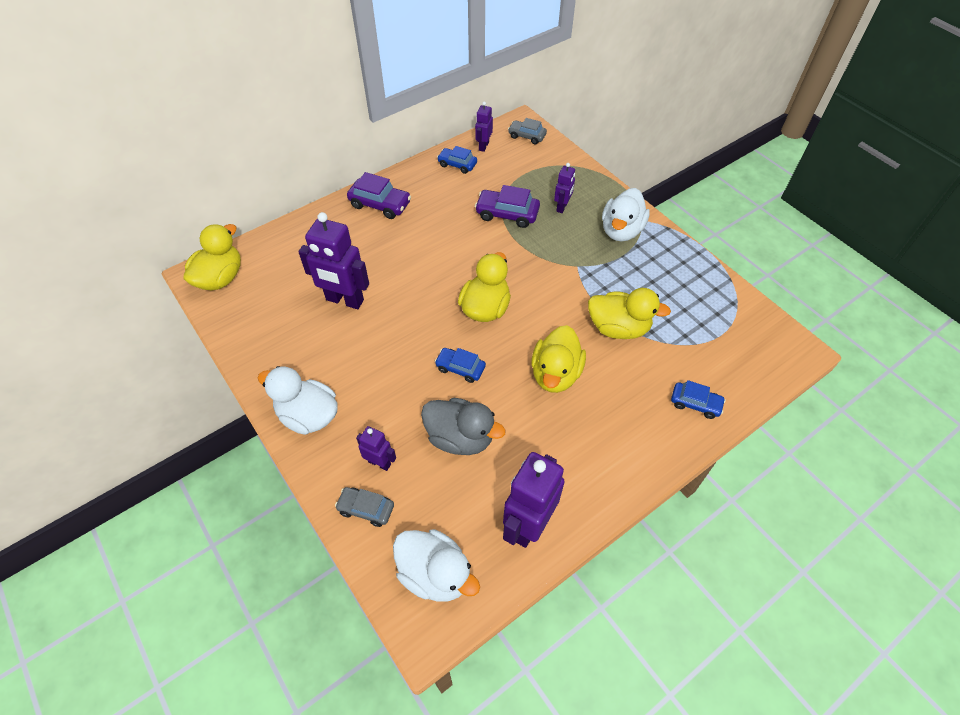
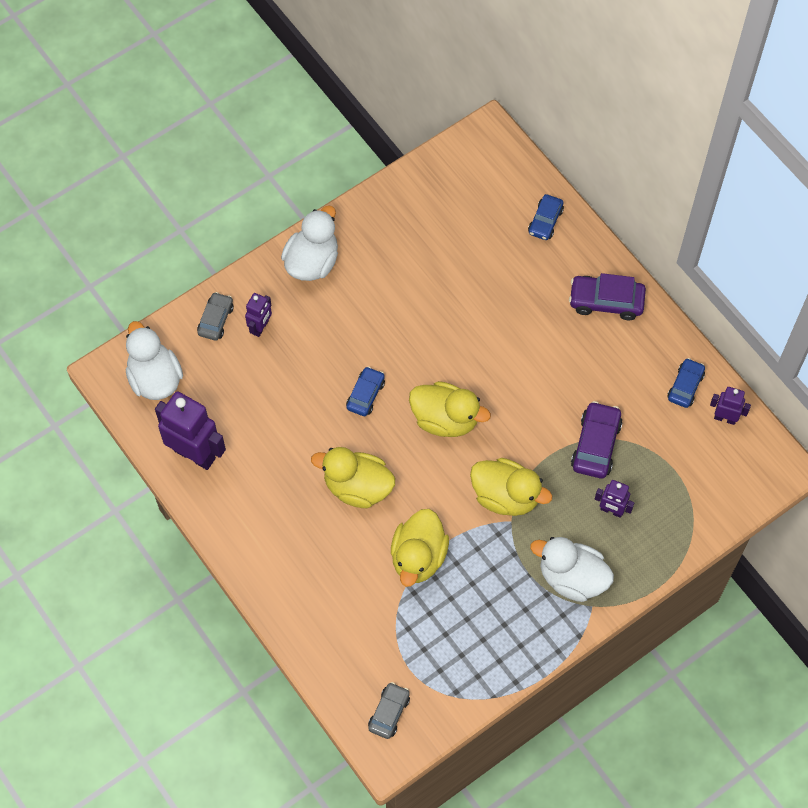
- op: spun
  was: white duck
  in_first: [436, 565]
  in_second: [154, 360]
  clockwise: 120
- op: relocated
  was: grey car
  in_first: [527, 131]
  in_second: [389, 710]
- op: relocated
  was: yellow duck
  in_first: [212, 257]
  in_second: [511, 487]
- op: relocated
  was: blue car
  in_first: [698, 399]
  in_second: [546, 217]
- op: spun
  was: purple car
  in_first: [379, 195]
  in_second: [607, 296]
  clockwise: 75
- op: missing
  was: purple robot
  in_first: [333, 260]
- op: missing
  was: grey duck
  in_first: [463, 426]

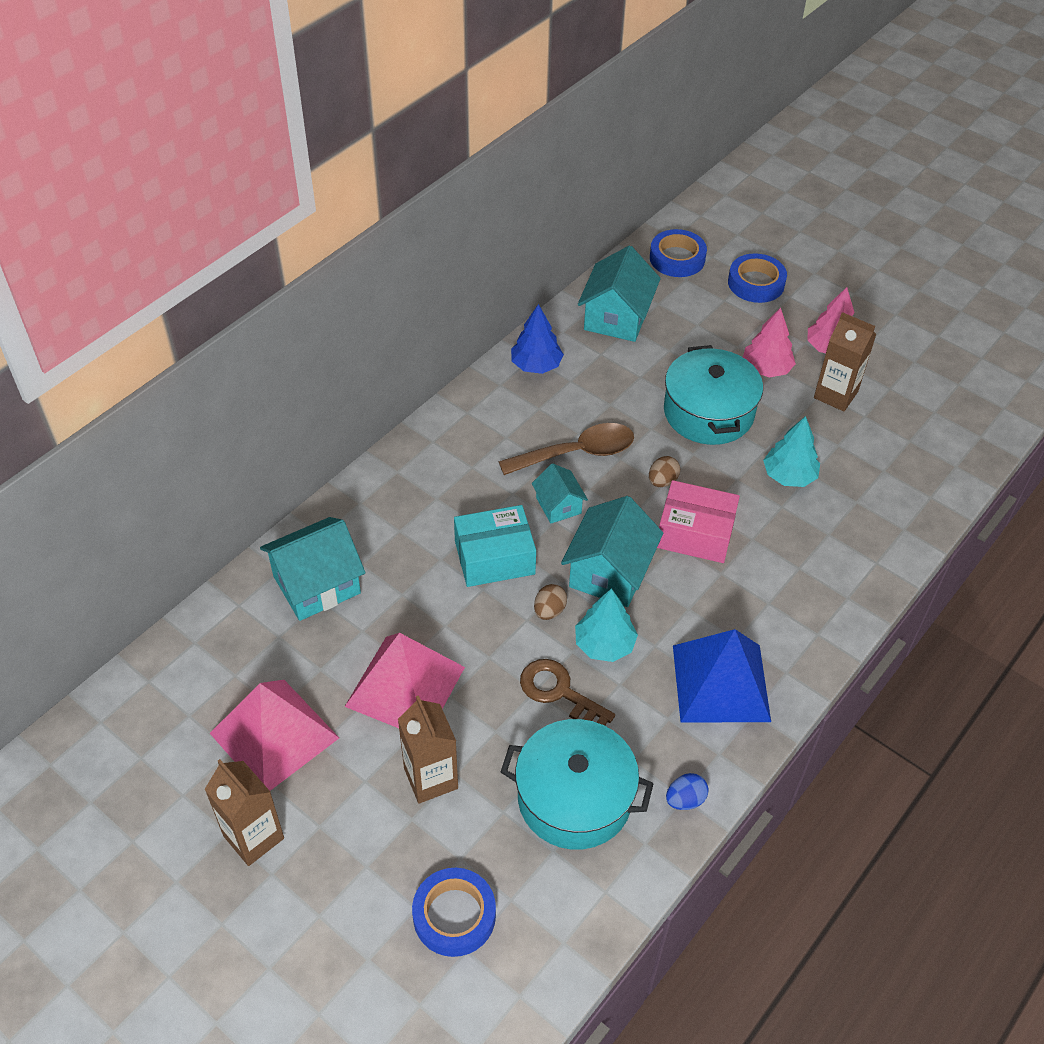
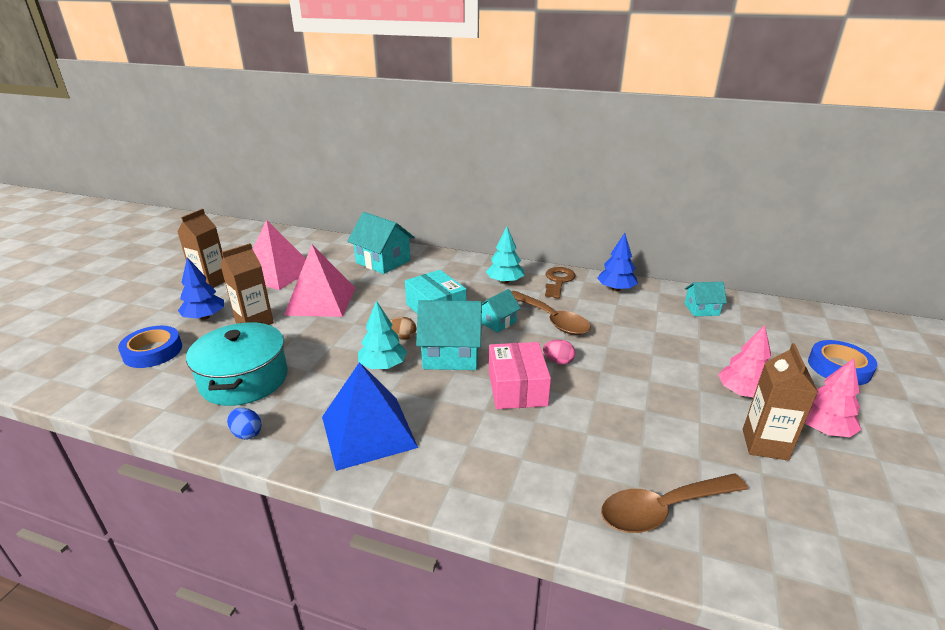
- op: appeared
  now: blue tree
  in_second: [201, 288]
- op: relocated
  was: turquoise tree
  in_first: [791, 451]
  in_second: [505, 255]
- op: colour
  was: brown egg
  now: pink egg
  in_first: [664, 471]
  in_second: [559, 352]
- op: relocated
  was: brown key
  in_first: [567, 692]
  in_second: [560, 283]
- op: appeared
  now: brown spoon
  in_second: [674, 503]
- op: size
  was: turquoise house
  in_first: [619, 294]
  in_second: [706, 299]
  ratio: 0.57
- op: missing
  was: blue tape
  in_first: [678, 253]
- op: missing
  was: turquoise pot
  in_first: [713, 395]

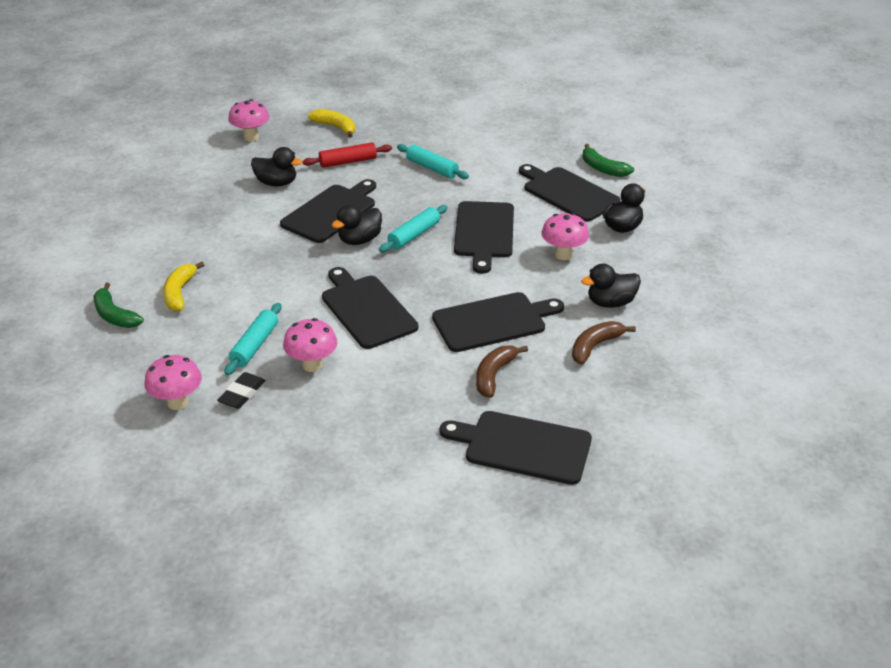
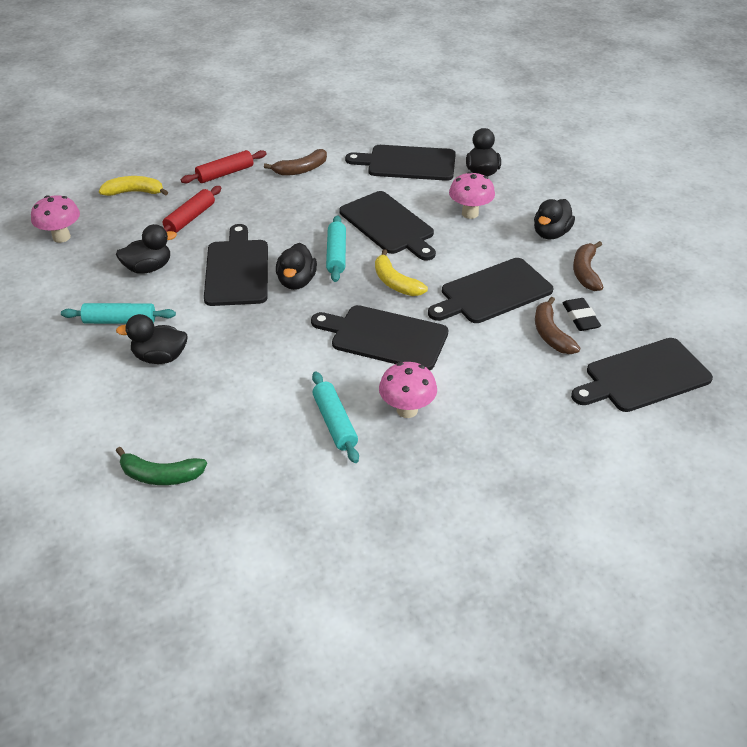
- op: relocated
  was: turquoise rolling pin
  in_first: [433, 161]
  in_second: [118, 313]
- op: appeared
  now: black duck
  in_second: [152, 339]
- op: appeared
  now: red rolling pin
  in_second: [224, 166]
- op: appeared
  now: brown banana
  in_second: [295, 162]
- op: relocated
  was: yellow banana
  in_first: [183, 286]
  in_second: [401, 272]
- op: spun
  was: black cutting board
  in_first: [498, 322]
  in_second: [490, 290]
  clockwise: -150
- op: relocated
  was: black eraser
  in_first: [241, 390]
  in_second: [582, 314]
- op: missing
  was: pink mushroom
  in_first: [173, 382]
- op: missing
  was: green banana
  in_first: [608, 160]

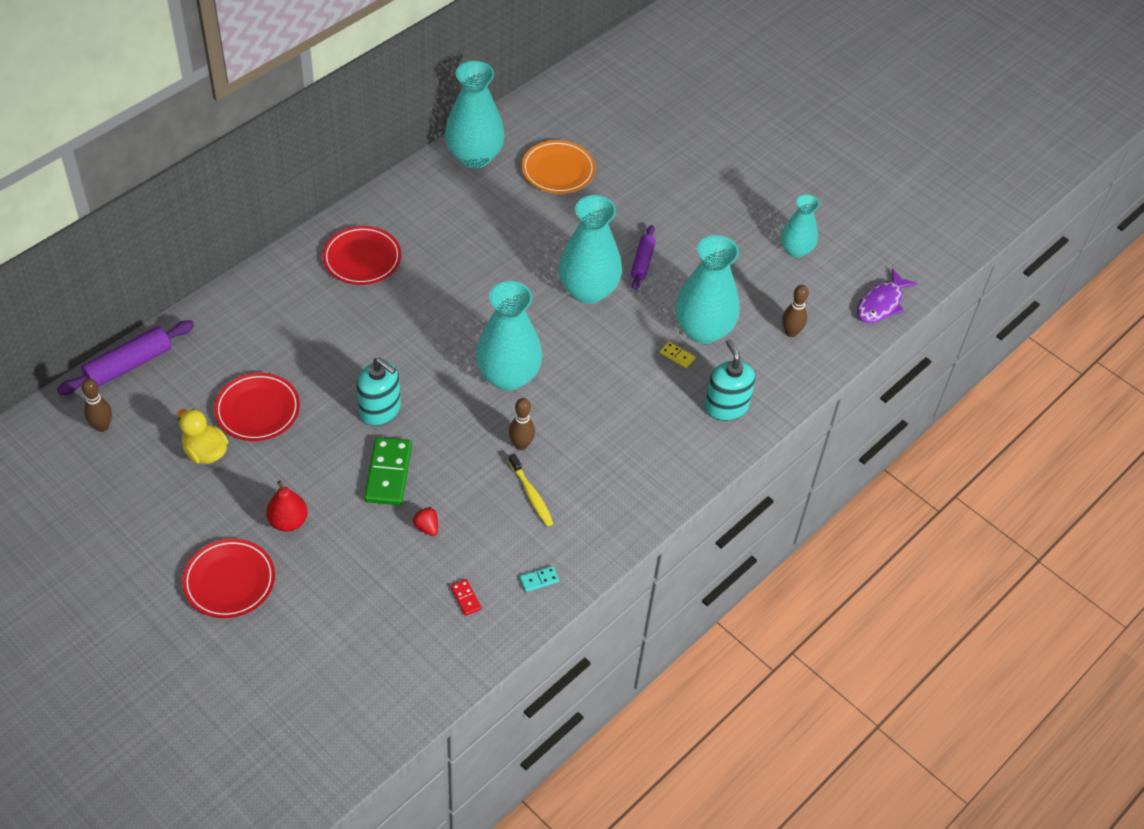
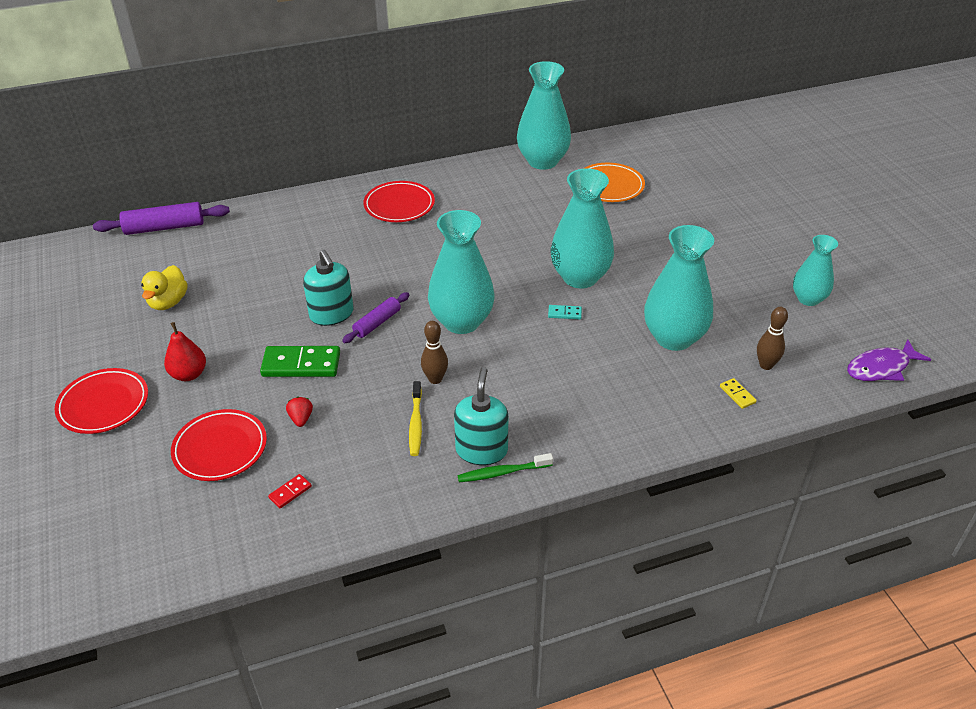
- op: spun
  was: yellow duck
  in_first: [202, 436]
  in_second: [164, 287]
  clockwise: -150
- op: relocated
  was: red plate
  in_first: [257, 407]
  in_second: [219, 445]
- op: spun
  was: green domino
  in_first: [388, 471]
  in_second: [300, 361]
  clockwise: 60
- op: spun
  was: red domino
  in_first: [466, 597]
  in_second: [290, 491]
  clockwise: 45
- op: relocated
  was: purple rolling pin
  in_first: [643, 257]
  in_second: [375, 317]
- op: relocated
  was: turquoise soap dispenser
  in_first: [730, 380]
  in_second: [481, 416]
- op: appeared
  now: green toothbrush
  in_second: [505, 467]
- op: relocated
  was: turquoise domino
  in_first: [539, 579]
  in_second: [565, 312]
- op: relocated
  was: yellow domino
  in_first: [678, 355]
  in_second: [738, 393]
- op: missing
  was: brown bowling pin
  in_first: [96, 405]

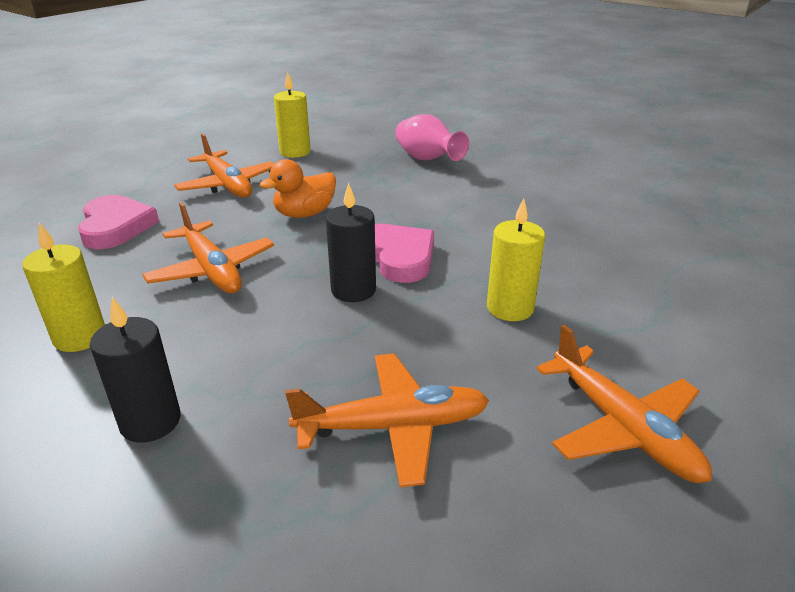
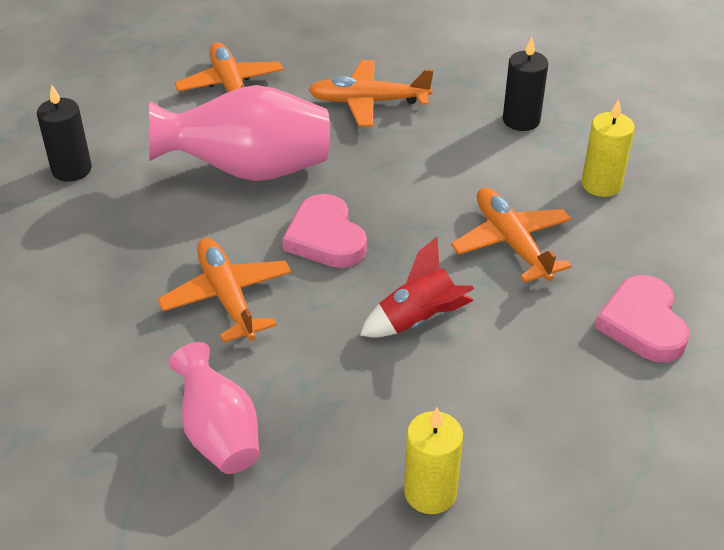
- op: relocated
  was: black candle
  in_first: [351, 242]
  in_second: [64, 133]
- op: exchanged
  was: yellow candle
  now: pink vase
  in_first: [516, 259]
  in_second: [239, 133]
- op: relocated
  was: orange plane
  in_first: [224, 166]
  in_second: [224, 290]
- op: exchanged
  was: orange duck
  now: red rocket
  in_first: [298, 188]
  in_second: [417, 287]

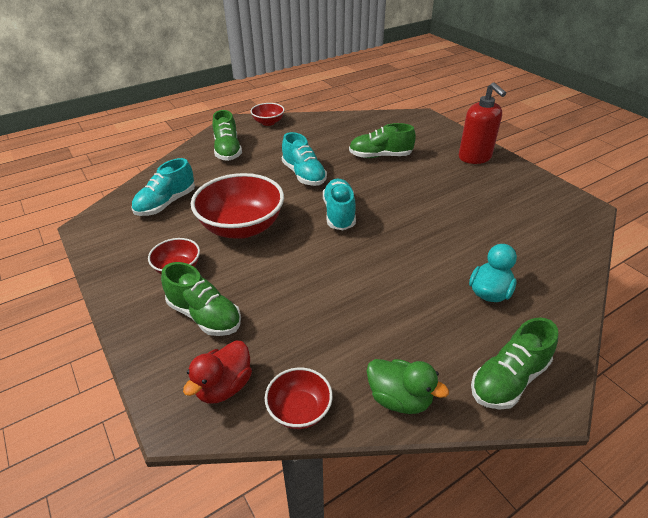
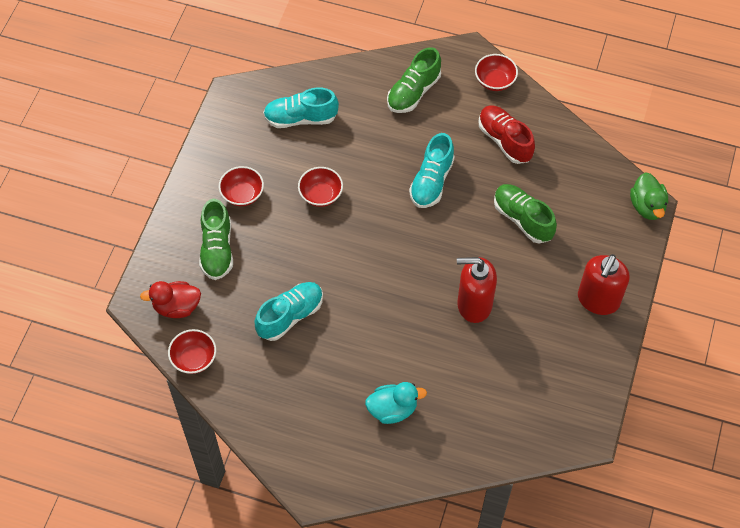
- op: relocated
  was: turquoise shoe
  in_first: [339, 205]
  in_second: [289, 311]
- op: size
  was: red bowl
  in_first: [237, 206]
  in_second: [320, 187]
  ratio: 0.51
- op: appeared
  now: red soap dispenser
  in_second: [477, 290]
- op: appeared
  now: red shoe
  in_second: [507, 134]
- op: relocated
  was: green duck
  in_first: [408, 386]
  in_second: [649, 196]
- op: missing
  was: green shoe
  in_first: [514, 363]

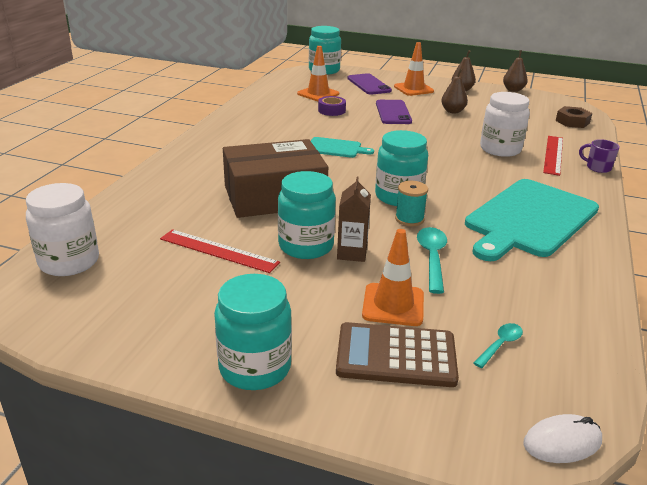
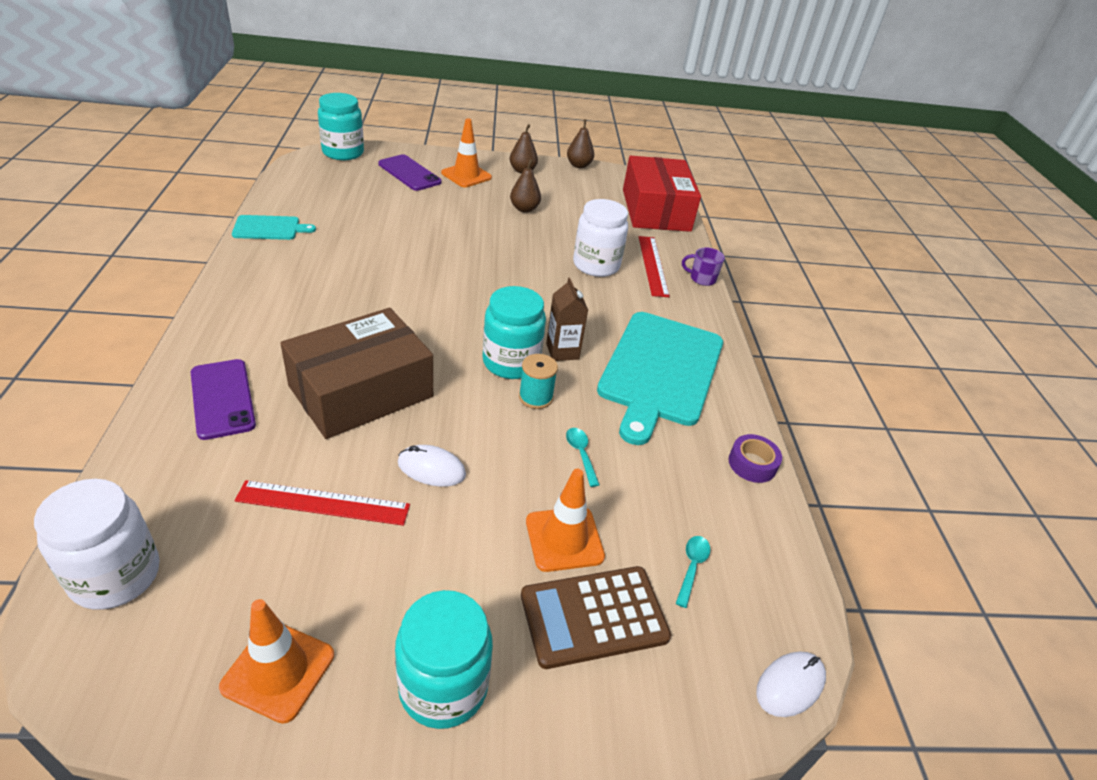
- op: relocated
  was: purple phone
  in_first: [394, 112]
  in_second: [223, 399]
- op: relocated
  was: orange traffic cone
  in_first: [318, 73]
  in_second: [276, 661]
- op: relocated
  was: turquoise cutting board
  in_first: [342, 147]
  in_second: [274, 227]
- op: exchanged
  was: turquoise jar
  now: white mouse
  in_first: [307, 215]
  in_second: [432, 466]
- op: relocated
  was: brown carton
  in_first: [354, 219]
  in_second: [567, 319]
- op: size
  was: turquoise spoon
  in_first: [432, 260]
  in_second: [583, 457]
  ratio: 0.6
- op: exchanged
  was: brown nut
  now: red box
  in_first: [574, 117]
  in_second: [662, 194]
- op: relocated
  was: purple tape
  in_first: [332, 106]
  in_second: [755, 458]

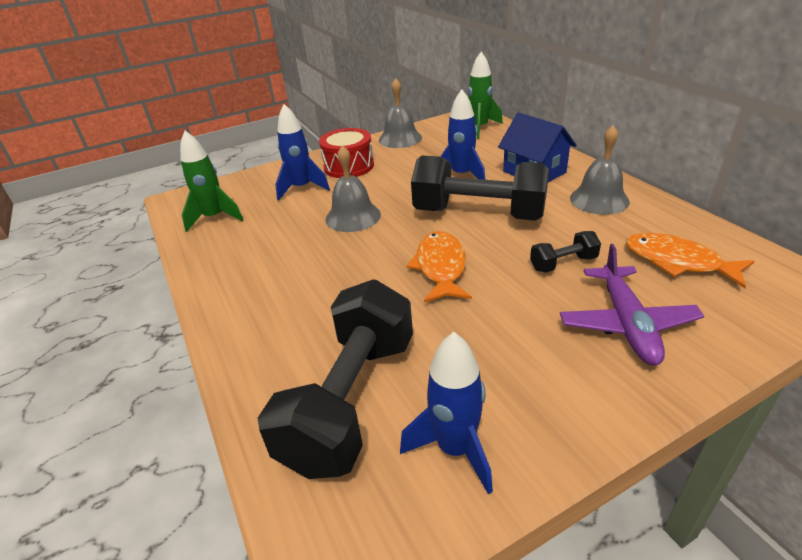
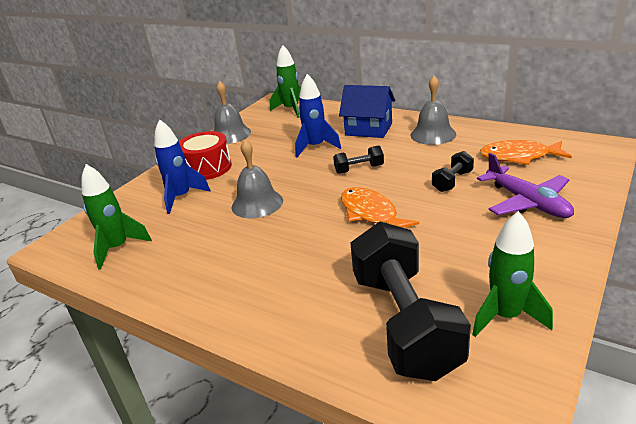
- op: size
  was: black dumbbell
  in_first: [480, 188]
  in_second: [358, 159]
  ratio: 0.44
- op: colour
  was: blue rocket
  now: green rocket
  in_first: [446, 413]
  in_second: [512, 274]

